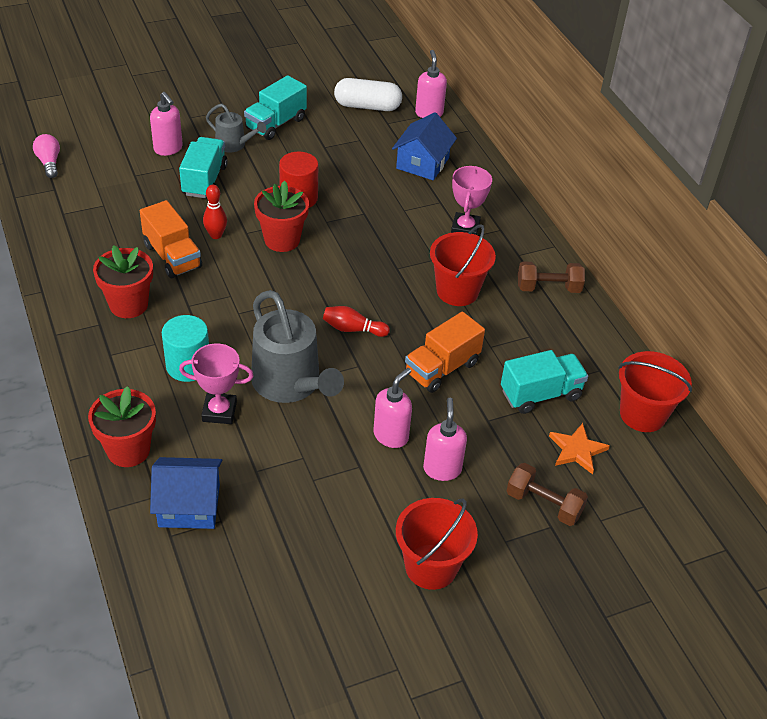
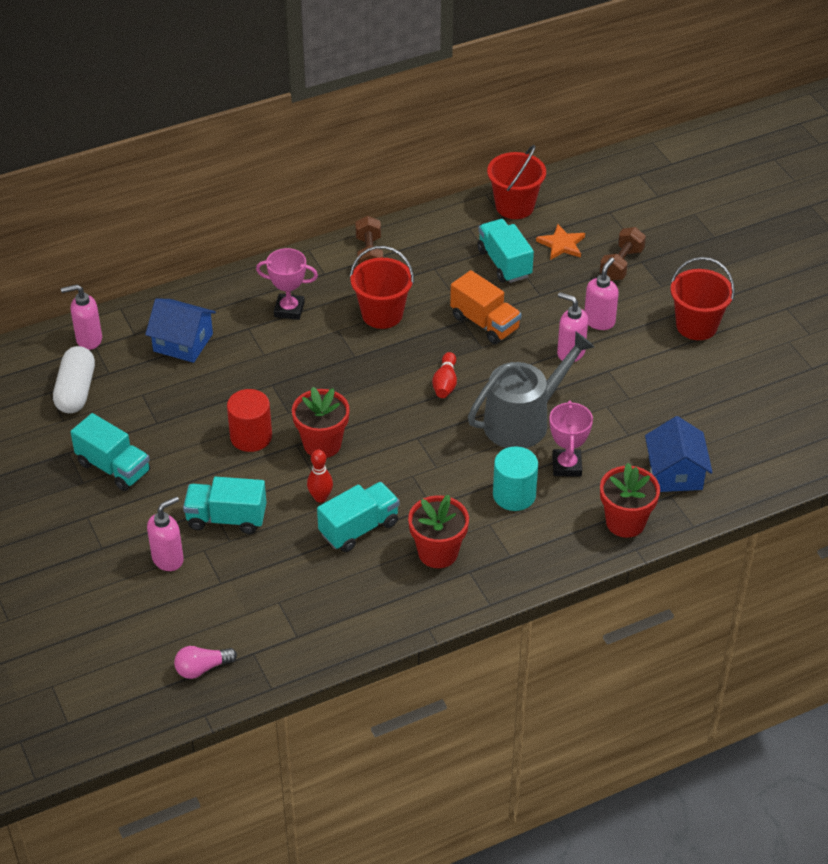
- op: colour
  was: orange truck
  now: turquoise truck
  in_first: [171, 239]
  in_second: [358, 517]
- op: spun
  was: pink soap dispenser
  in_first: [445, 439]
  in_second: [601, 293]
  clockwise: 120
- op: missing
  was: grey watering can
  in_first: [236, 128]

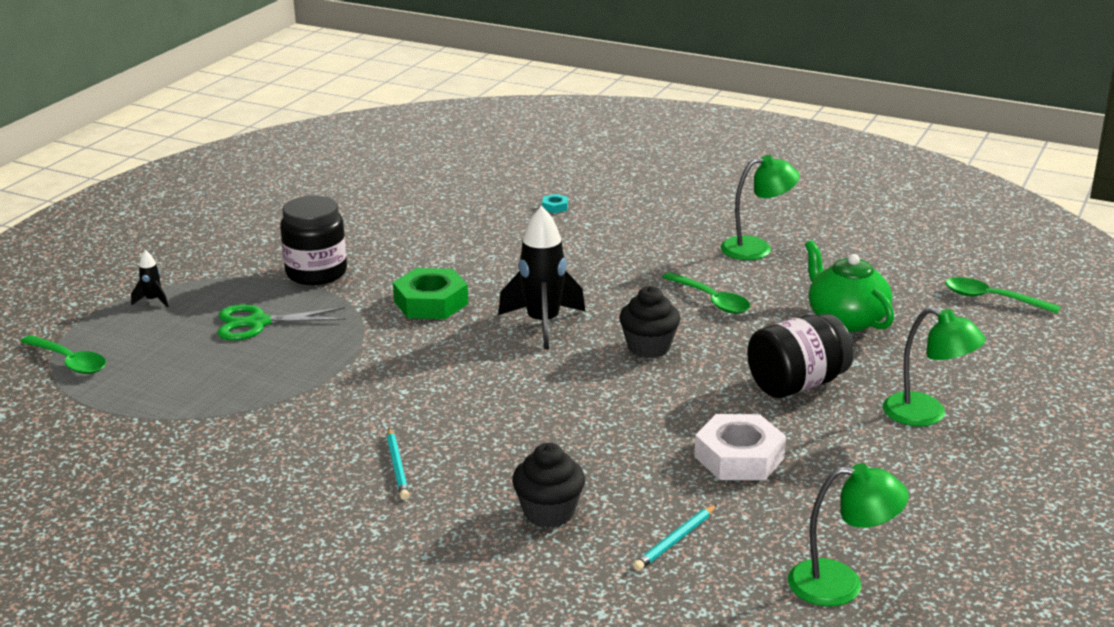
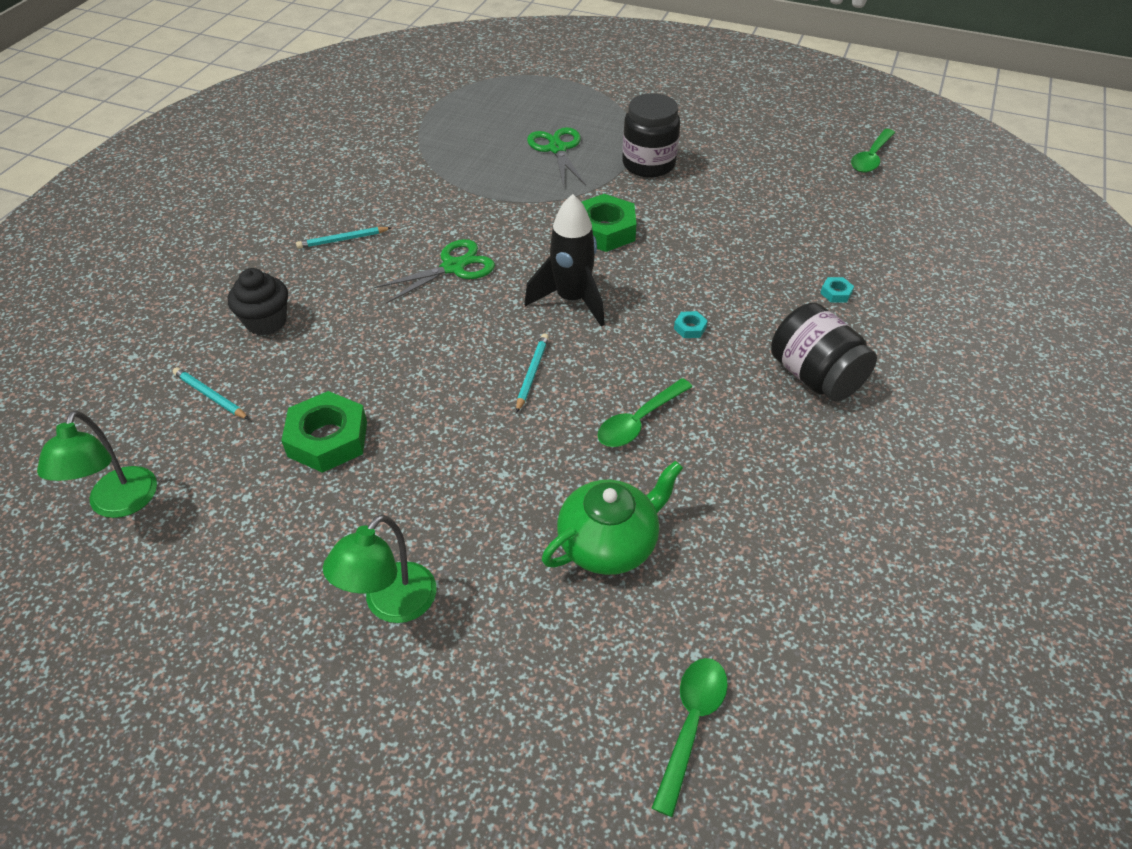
- op: colour
  was: white nut
  now: green nut
  in_first: [740, 447]
  in_second: [324, 432]
- op: appeared
  now: green scissors
  in_second: [434, 271]
- op: exchanged
  was: black cupcake
  now: turquoise pencil
  in_first: [649, 322]
  in_second: [532, 373]
- op: appeared
  now: turquoise nut
  in_second: [691, 324]
- op: relocated
  was: black jar
  in_first: [800, 356]
  in_second: [824, 352]
- op: relocated
  was: green spoon
  in_first: [63, 354]
  in_second: [873, 151]
- op: missing
  was: black rocket
  in_first: [150, 278]
- op: missing
  was: green lamp
  in_first: [760, 207]

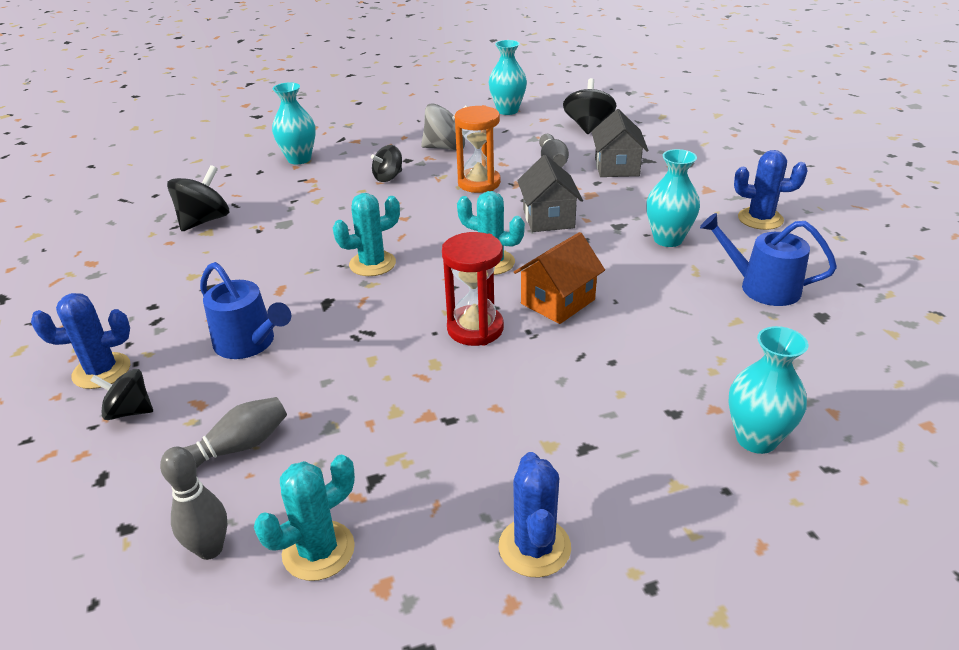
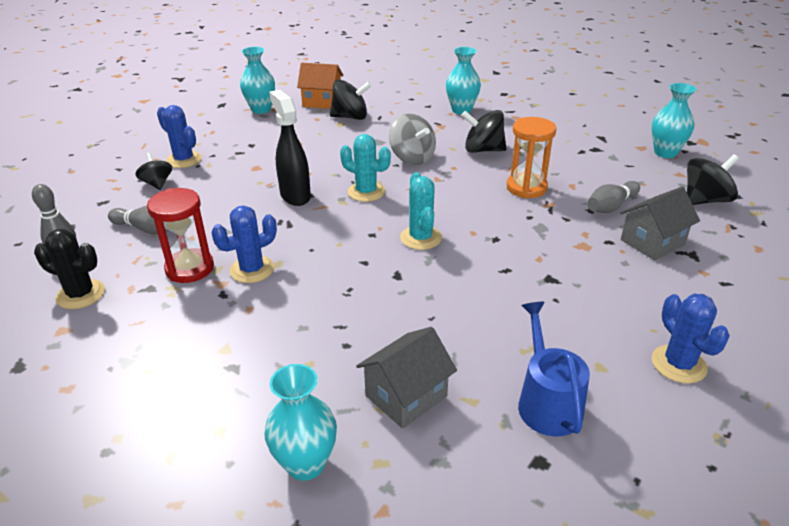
- op: colour
  was: turquoise cactus
  now: black cactus
  in_first: [304, 518]
  in_second: [69, 269]
- op: relocated
  was: red hourglass
  in_first: [473, 289]
  in_second: [180, 235]
- op: relocated
  was: blue cactus
  in_first: [535, 514]
  in_second: [244, 244]
- op: relocated
  was: turquoise vase
  in_first: [673, 198]
  in_second: [257, 80]
- op: appeared
  now: black spray bottle
  in_second: [290, 148]
- op: relocated
  was: orange house
  in_first: [559, 278]
  in_second: [320, 86]
- op: relocated
  was: grey house
  in_first: [550, 193]
  in_second: [406, 378]
- op: relocated
  was: grey spinning top
  in_first: [444, 126]
  in_second: [412, 139]
- op: size
  was: black spinning top
  in_first: [386, 163]
  in_second: [484, 131]
  ratio: 1.53
- op: missing
  was: blue watering can
  in_first: [245, 310]

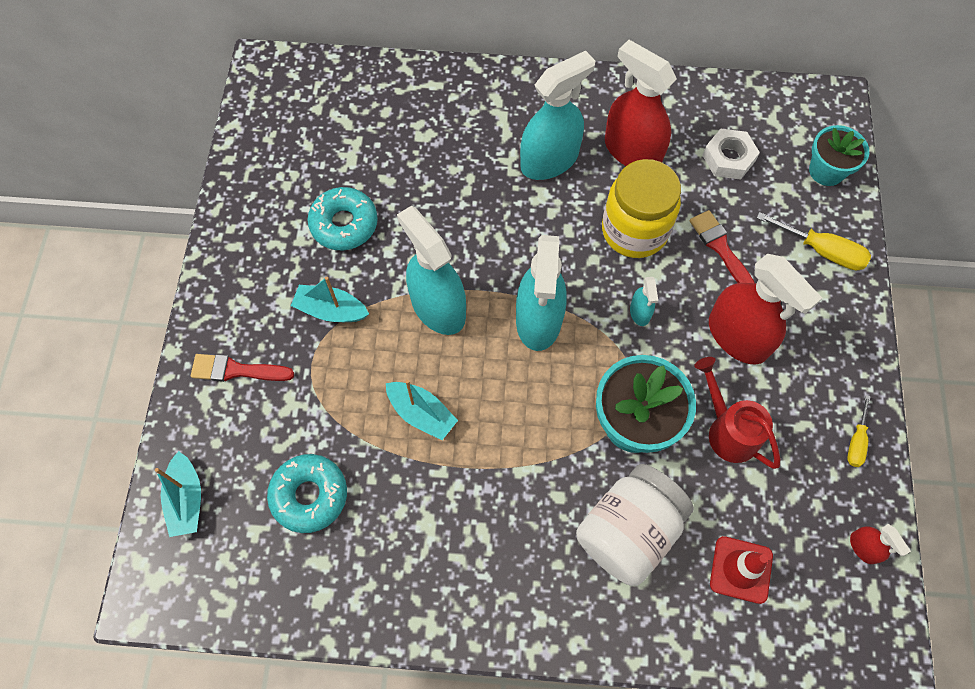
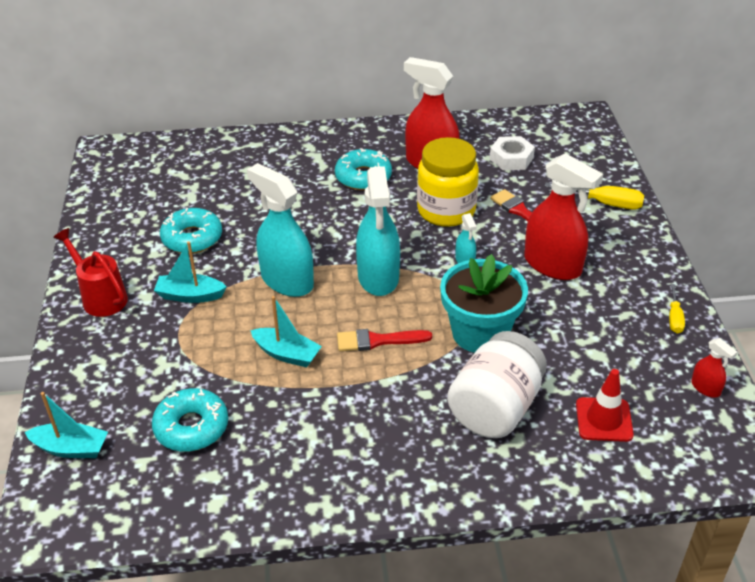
- op: spun
  was: turquoise boat
  in_first: [178, 494]
  in_second: [66, 425]
  clockwise: -60
- op: relocated
  was: red watering can
  in_first: [737, 413]
  in_second: [90, 272]
- op: exchanged
  was: turquoise spray bottle
  now: turquoise donut
  in_first: [557, 115]
  in_second: [363, 169]
- op: relocated
  was: red brush
  in_first: [242, 368]
  in_second: [384, 340]
- op: missing
  was: turquoise flower pot
  in_first: [839, 155]

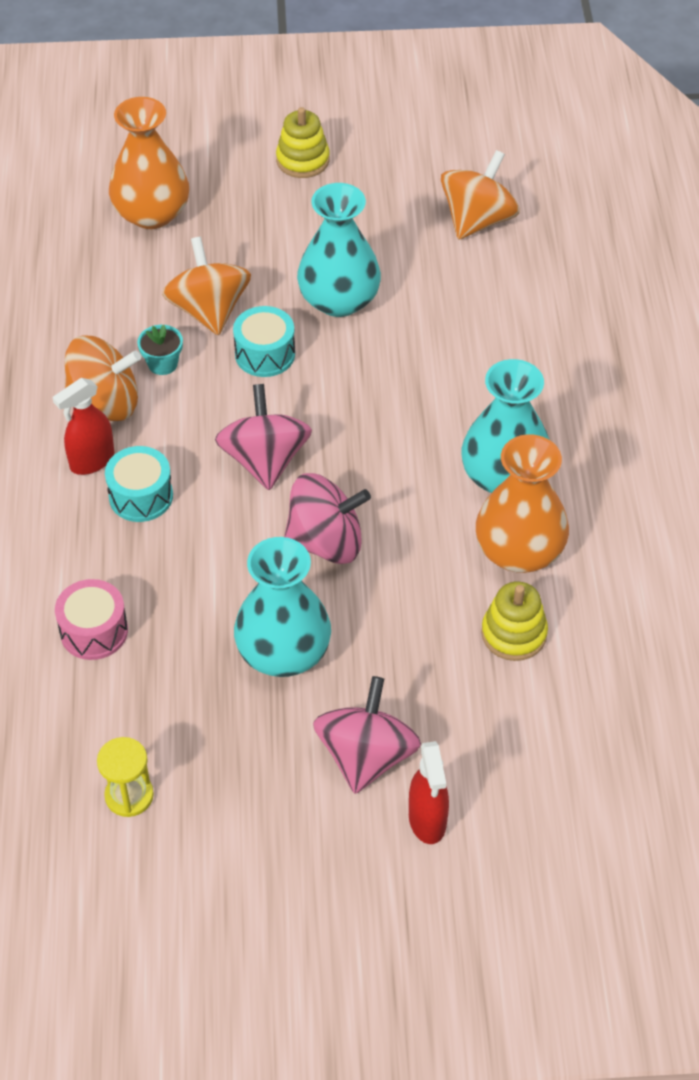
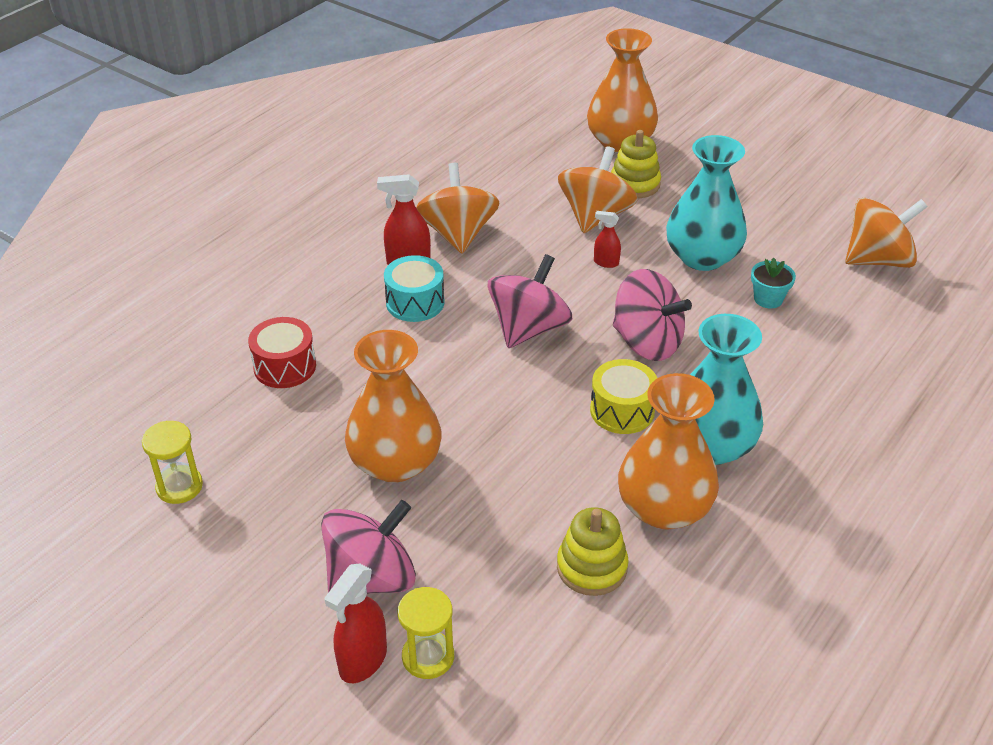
- op: colour
  was: pink drum
  now: red drum
  in_first: [91, 619]
  in_second: [282, 352]
- op: colour
  was: turquoise vase
  now: orange vase
  in_first: [282, 607]
  in_second: [393, 406]
- op: appeared
  now: yellow hourglass
  in_second: [425, 633]
- op: spun
  was: orange spinning top
  in_first: [103, 378]
  in_second: [457, 208]
  clockwise: -135
- op: appeared
  now: yellow drum
  in_second: [623, 396]
- op: exchanged
  was: turquoise drum
  now: red spray bottle
  in_first: [264, 341]
  in_second: [607, 239]
- op: relocated
  was: yellow stacking toy
  in_first: [303, 142]
  in_second: [636, 164]
- op: relocated
  was: pink spinning top
  in_first: [327, 518]
  in_second: [652, 315]
- op: relocated
  was: turquoise flower pot
  in_first: [160, 350]
  in_second: [773, 283]

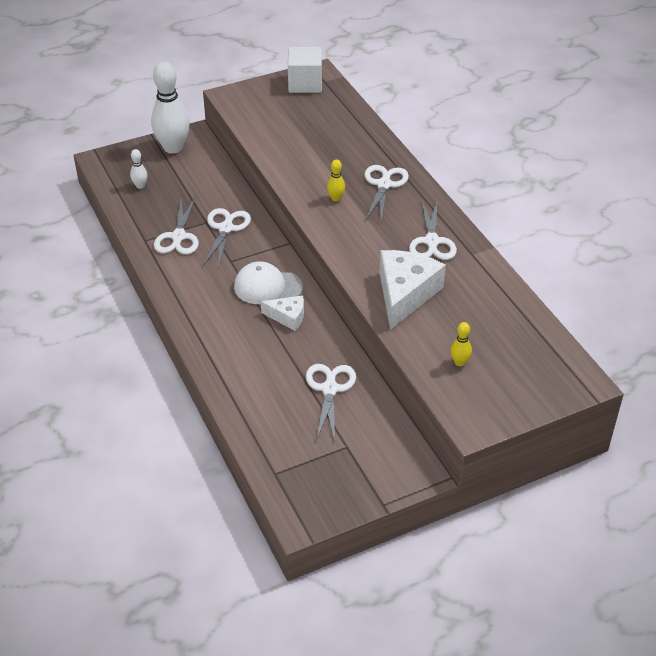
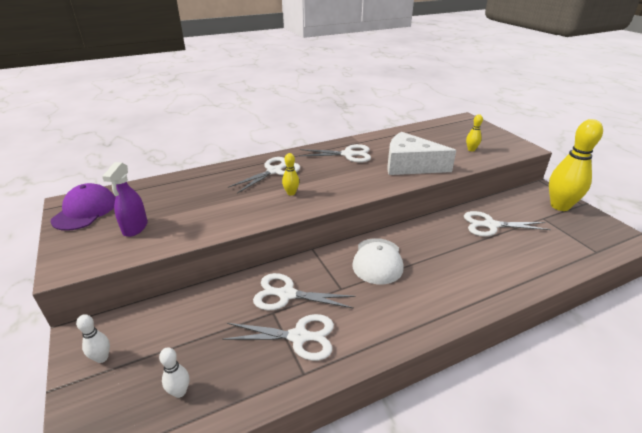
- op: exchanged
  was: white cube
  now: purple cap
  in_first: [305, 70]
  in_second: [83, 207]
- op: size
  was: white bowling pin
  in_first: [170, 107]
  in_second: [93, 338]
  ratio: 0.44
- op: appeared
  now: purple spray bottle
  in_second: [125, 199]
- op: spun
  was: white scissors
  in_first: [387, 193]
  in_second: [264, 175]
  clockwise: 120
- op: appeared
  now: yellow bowling pin
  in_second: [576, 165]
- op: missing
  was: white cheese
  in_first: [282, 313]

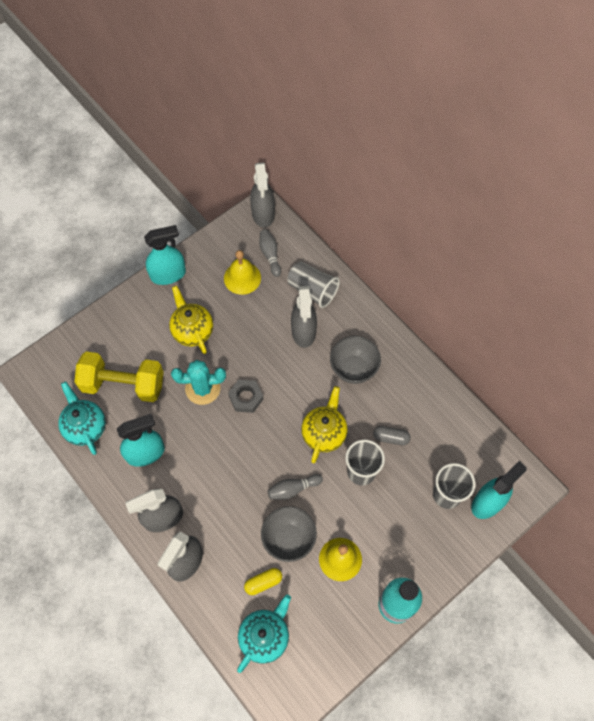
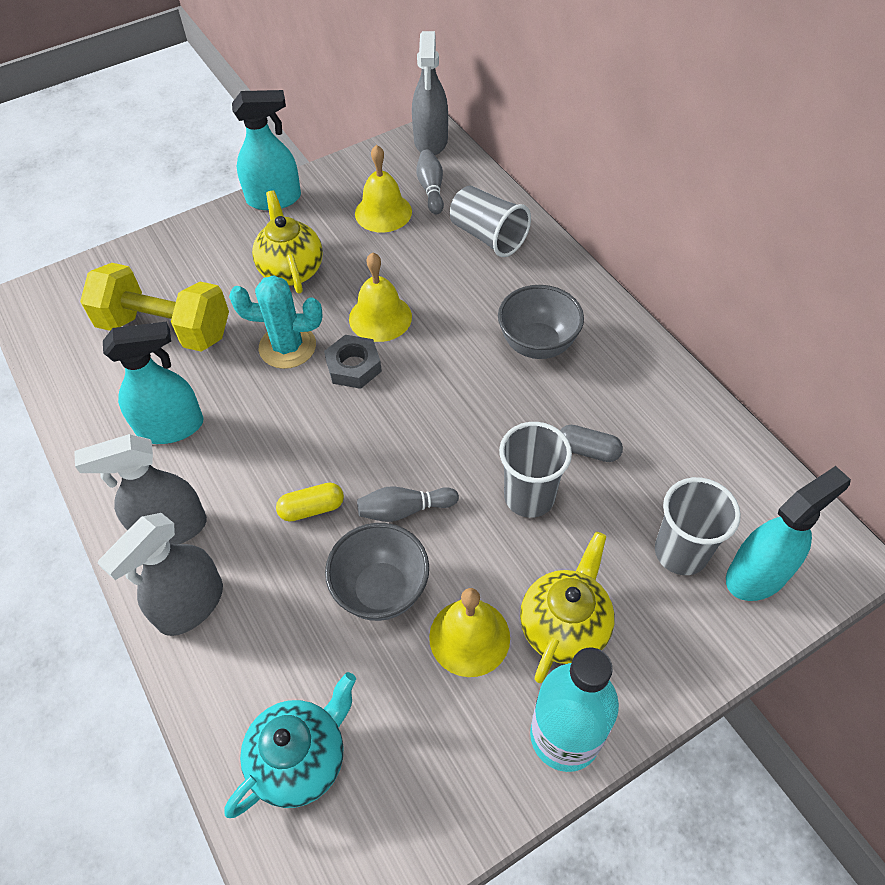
- op: relocated
  was: yellow capsule
  in_first: [263, 581]
  in_second: [310, 502]
- op: appeared
  now: yellow bell
  in_second: [380, 297]
- op: relocated
  was: yellow teapot
  in_first: [324, 424]
  in_second: [567, 607]
- op: missing
  was: turquoise teapot
  in_first: [82, 418]
- op: missing
  was: grey spray bottle
  in_first: [304, 317]

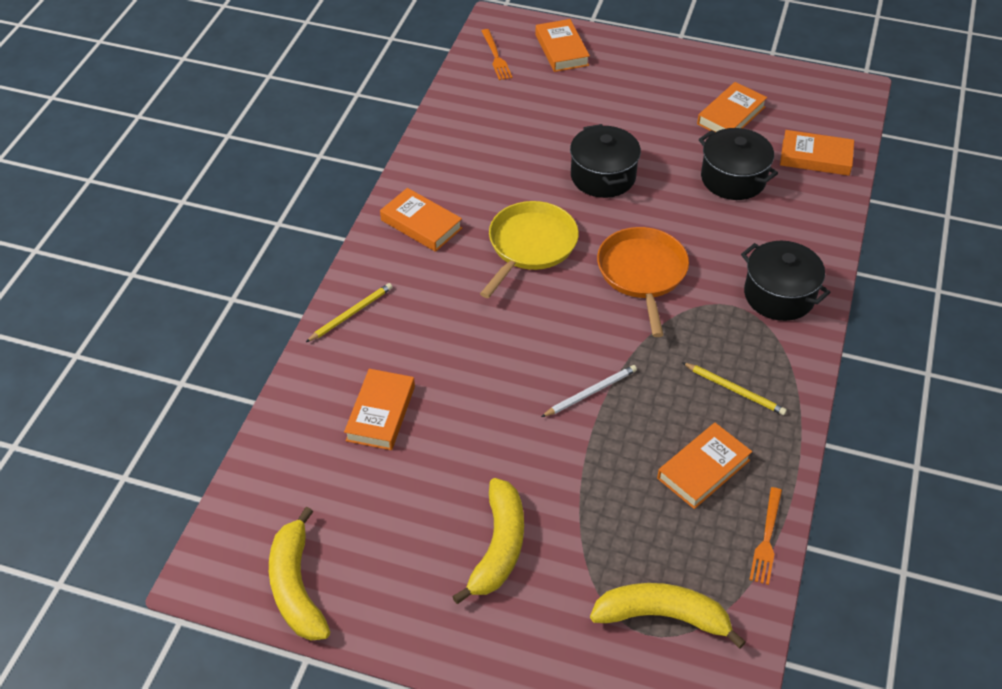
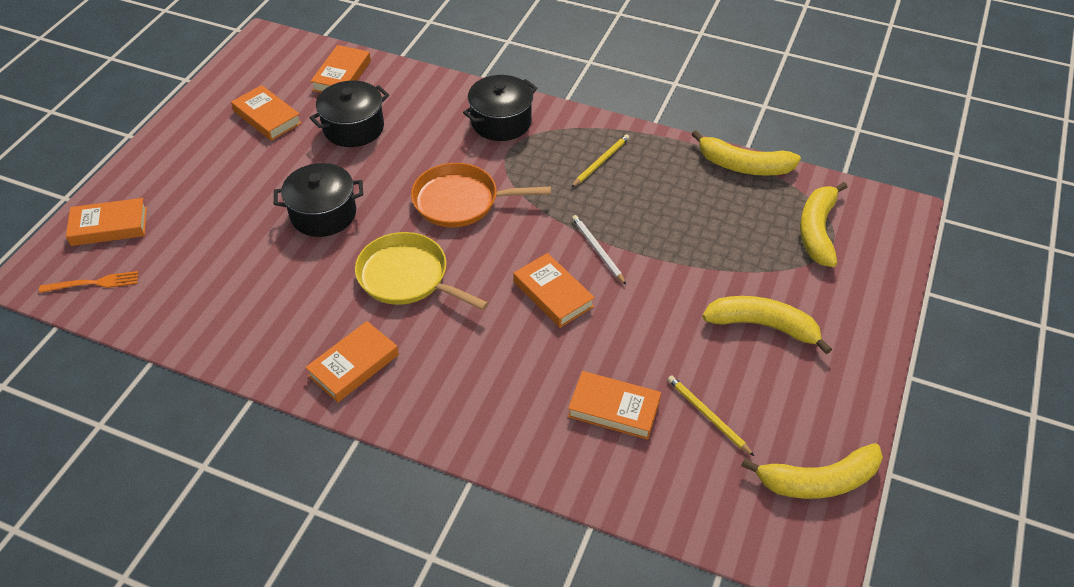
- op: relocated
  was: orange book
  in_first: [704, 466]
  in_second: [554, 290]
- op: relocated
  was: yellow pencil
  in_first: [349, 312]
  in_second: [711, 415]
- op: exchanged
  was: orange fork
  now: yellow banana
  in_first: [765, 536]
  in_second: [746, 153]

